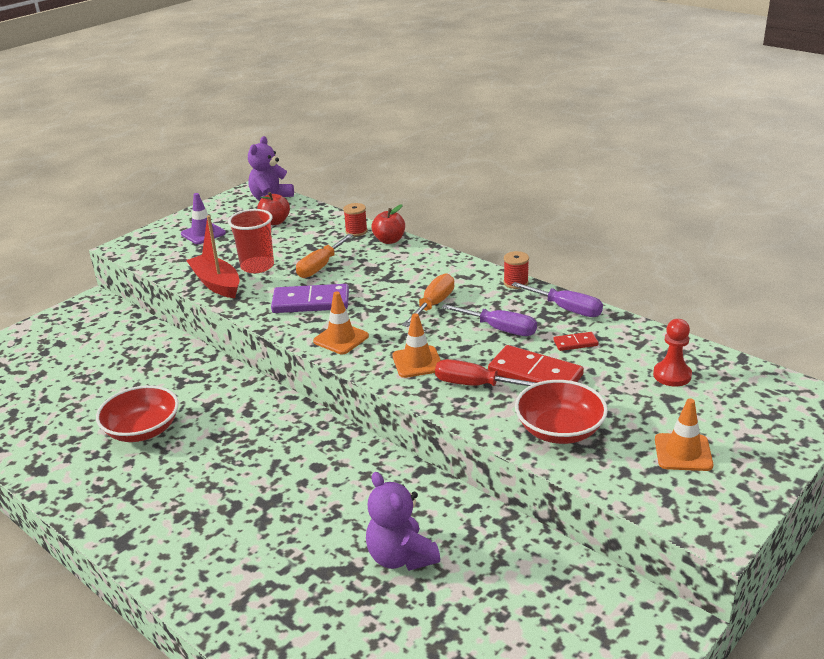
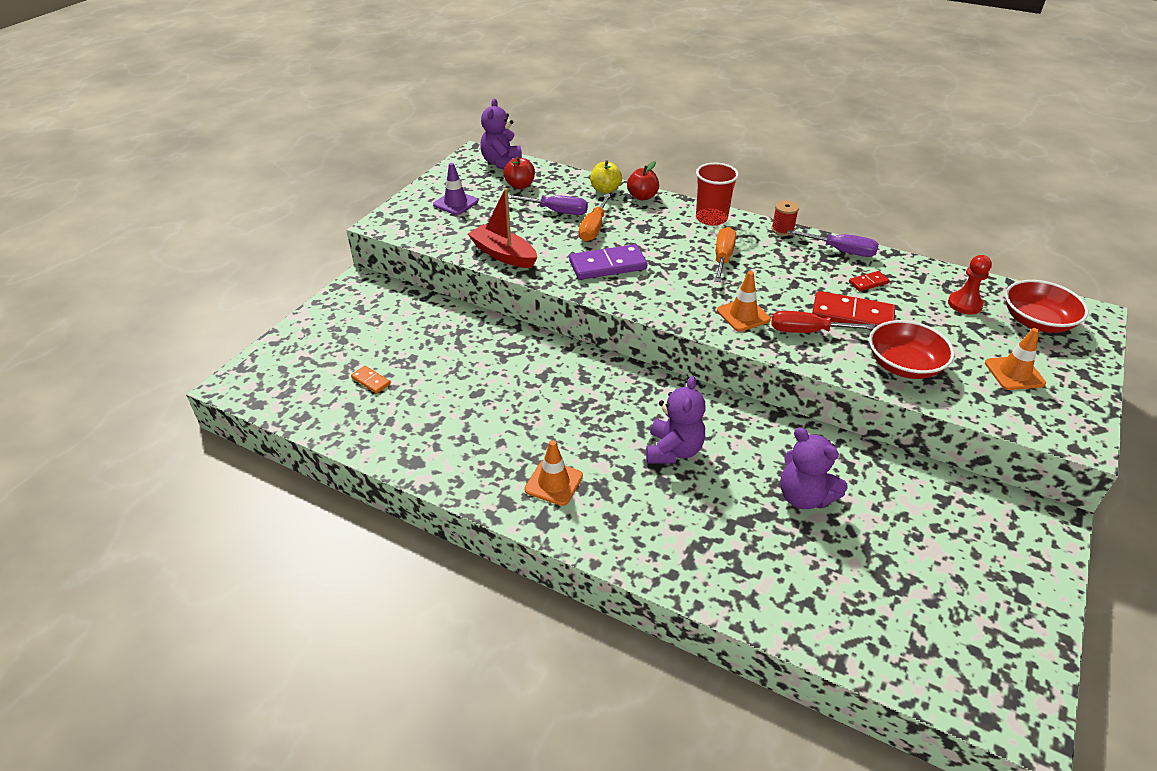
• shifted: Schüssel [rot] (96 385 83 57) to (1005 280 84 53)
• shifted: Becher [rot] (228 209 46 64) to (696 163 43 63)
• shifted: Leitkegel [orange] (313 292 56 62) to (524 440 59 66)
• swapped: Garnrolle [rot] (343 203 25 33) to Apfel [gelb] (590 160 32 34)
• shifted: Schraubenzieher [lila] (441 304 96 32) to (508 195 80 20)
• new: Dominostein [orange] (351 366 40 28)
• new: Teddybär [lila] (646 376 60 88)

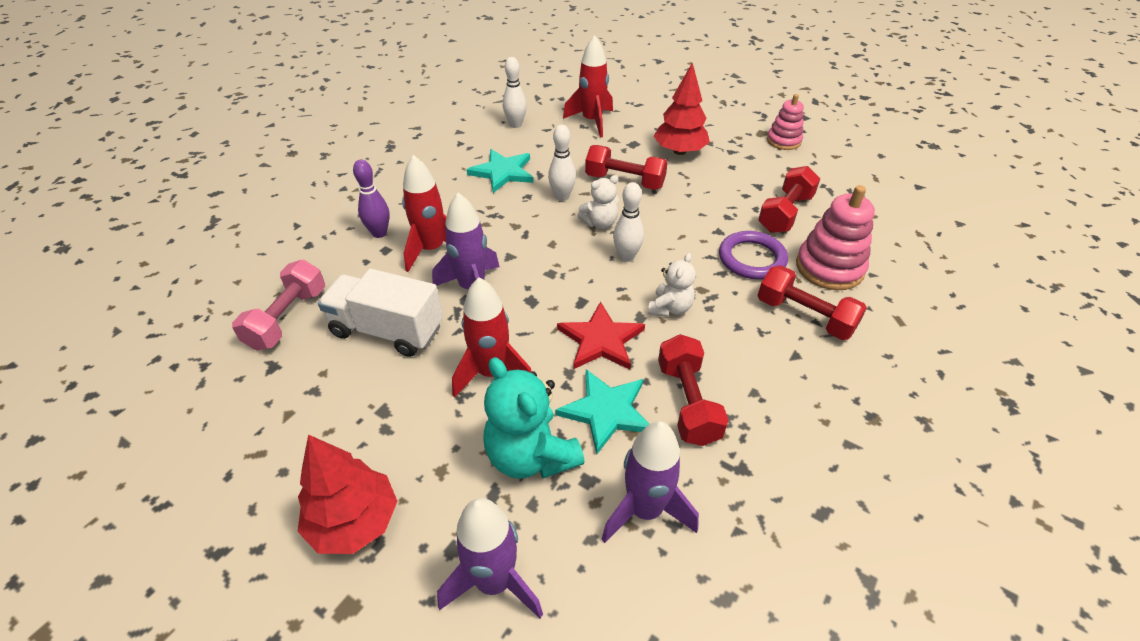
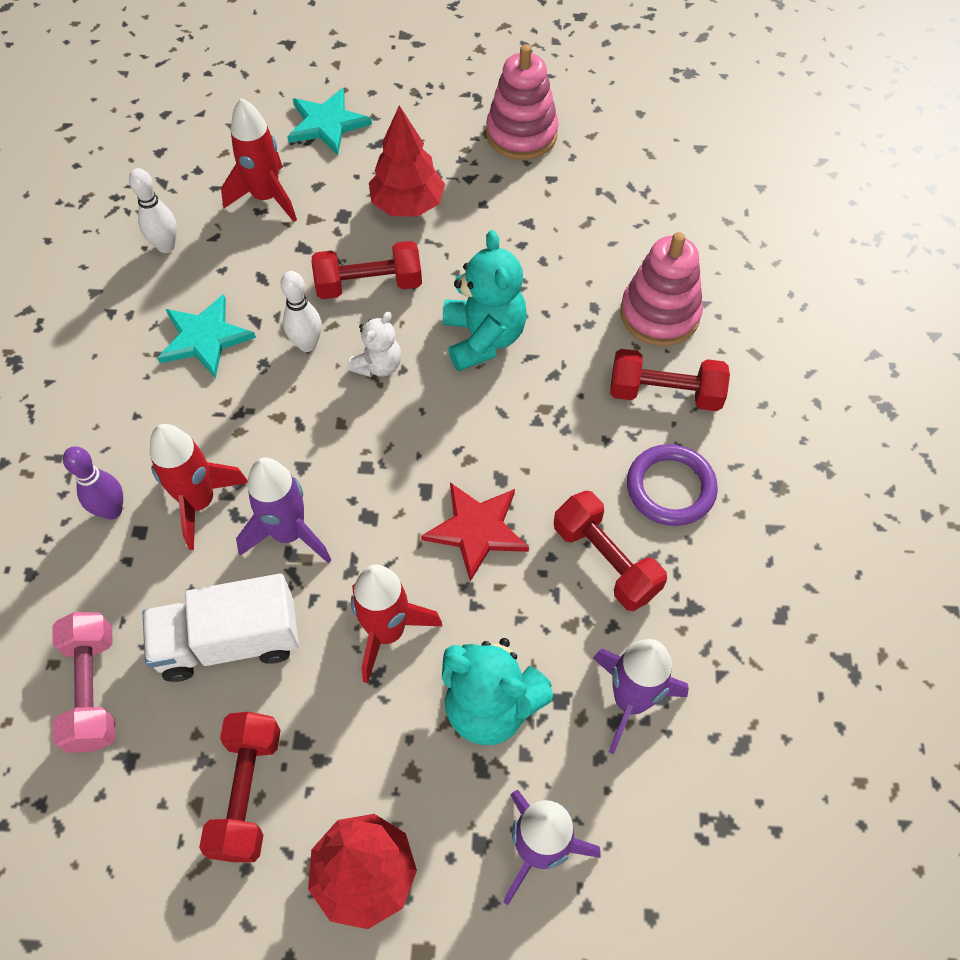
• shifted: Stern [türkis] (555 369 94 85) to (287 88 85 67)
• gone: Bowlingkegel [weiß] (613 182 31 80)
• gone: Teddybär [weiß] (648 253 48 64)
• shifted: Ring [lila] (719 231 69 48) to (627 444 91 82)
• shifted: Hantel [rot] (758 166 62 67) to (199 712 82 150)
• scaled: Stapelspielzeug [rosa] (767 94 37 56) = (486 44 72 116) x1.56
• new: Teddybär [türkis] (443 230 84 141)

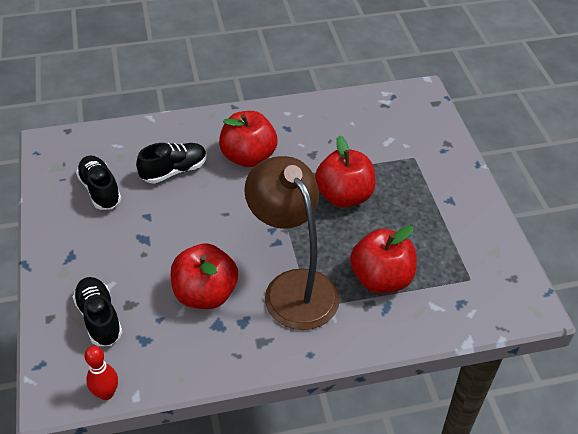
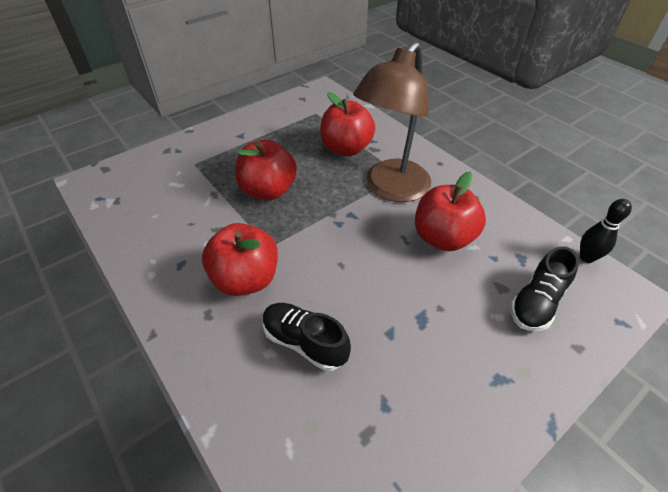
• gone: Schuh [schwarz] (76 155 45 55)
• repainted: Bowlingkegel [rot] (84 346 34 54) to Bowlingkegel [schwarz] (580 199 52 64)

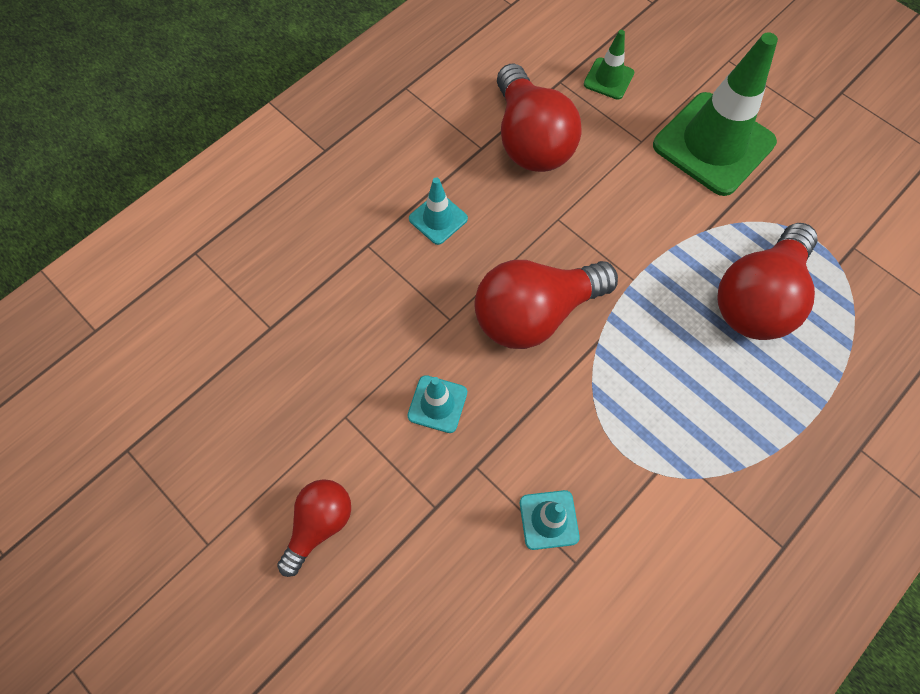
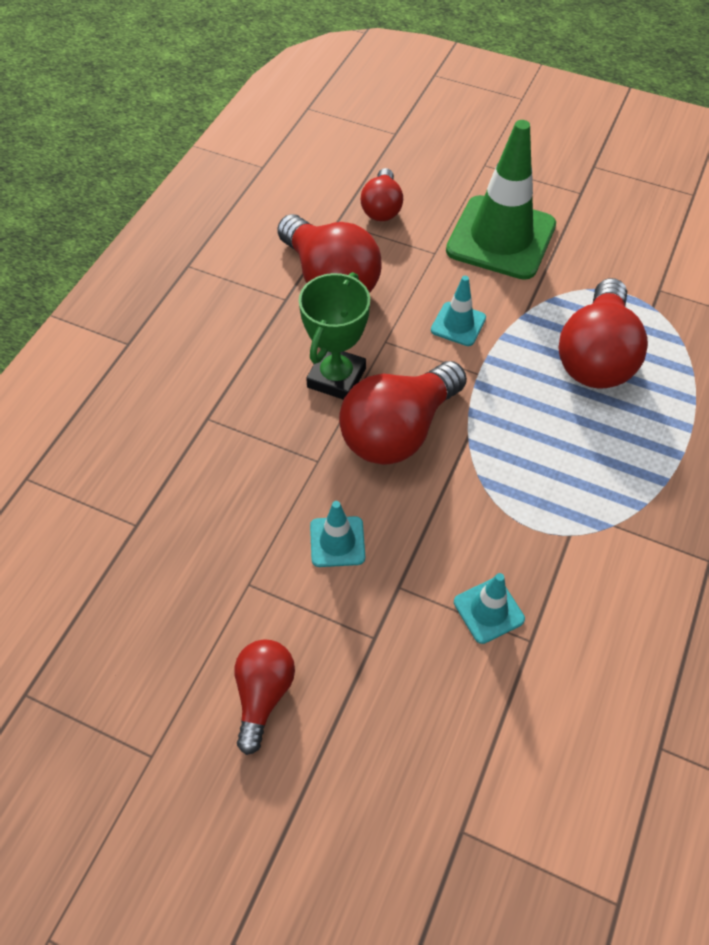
• shifted: Leitkegel [türkis] (409 178 59 67) to (431 276 55 70)
• swapped: Leitkegel [grün] (584 30 50 70) to Glühbirne [rot] (361 168 42 53)
• new: Pokal [grün] (299 272 71 128)

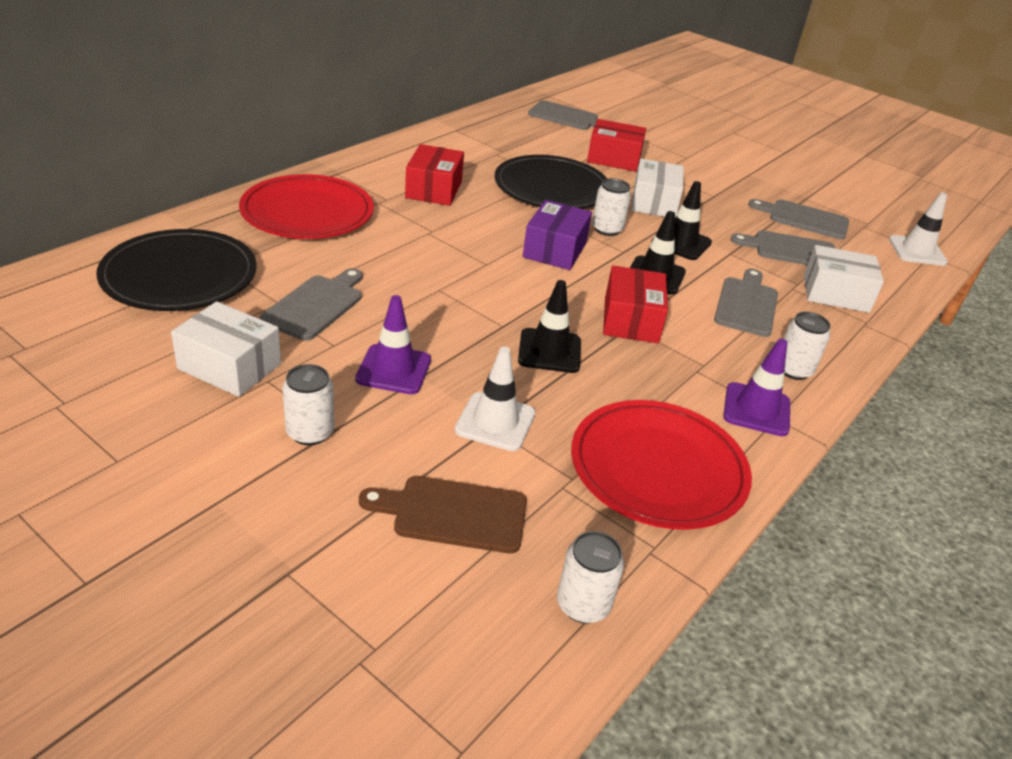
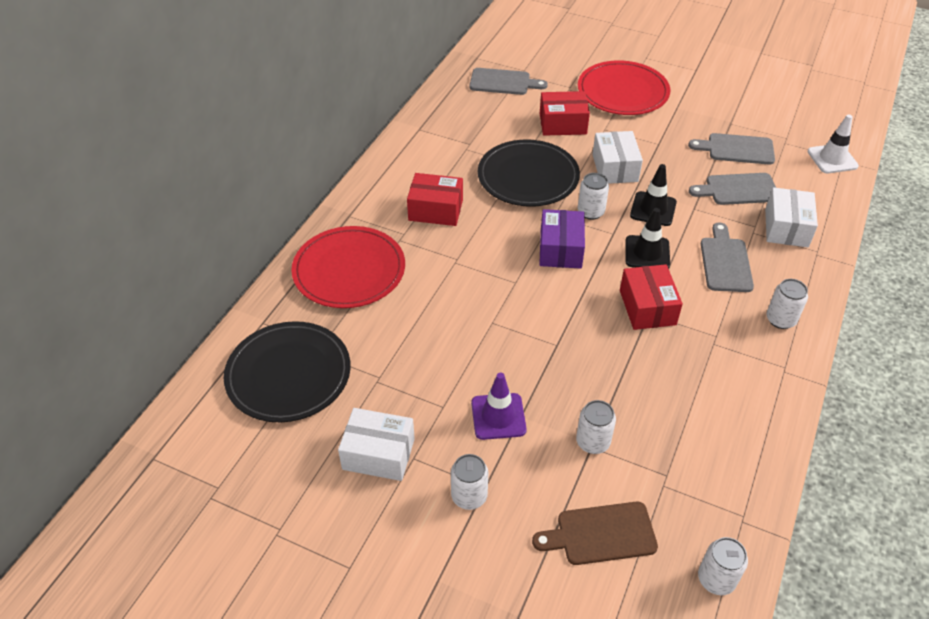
• gone: Schneidebrett [grau] (260 268 102 73)
• rotated: Schachtel [rot] (405 144 59 62) = (407 173 56 53) 75 degrees counterclockwise
• swapped: Leitkegel [weiß] (455 347 80 104) to Dose [weiß] (576 400 40 54)
• gone: Leitkegel [schwarz] (518 280 63 93)
• shifted: Teller [rot] (571 400 181 130) to (578 61 92 54)
• gone: Leitkegel [lila] (723 339 67 98)
• rotated: Schachtel [weiß] (804 245 80 68) = (765 187 53 60) 75 degrees counterclockwise

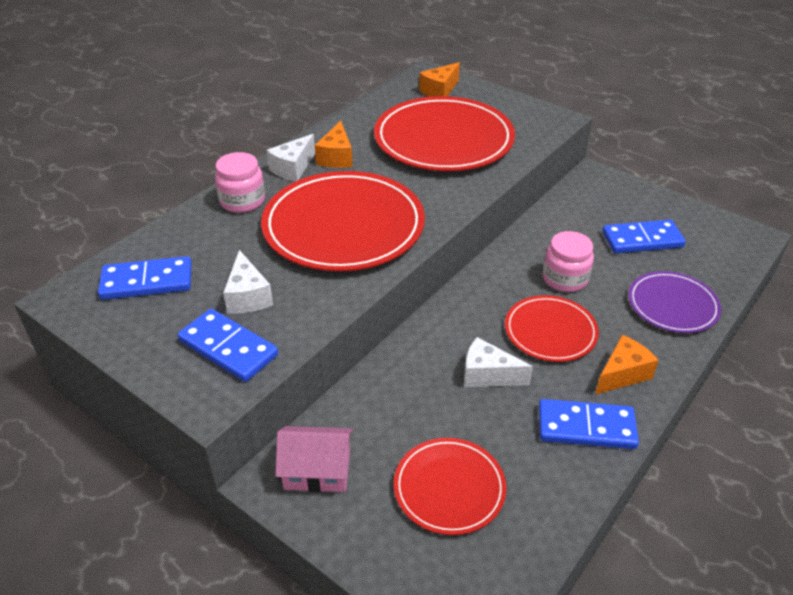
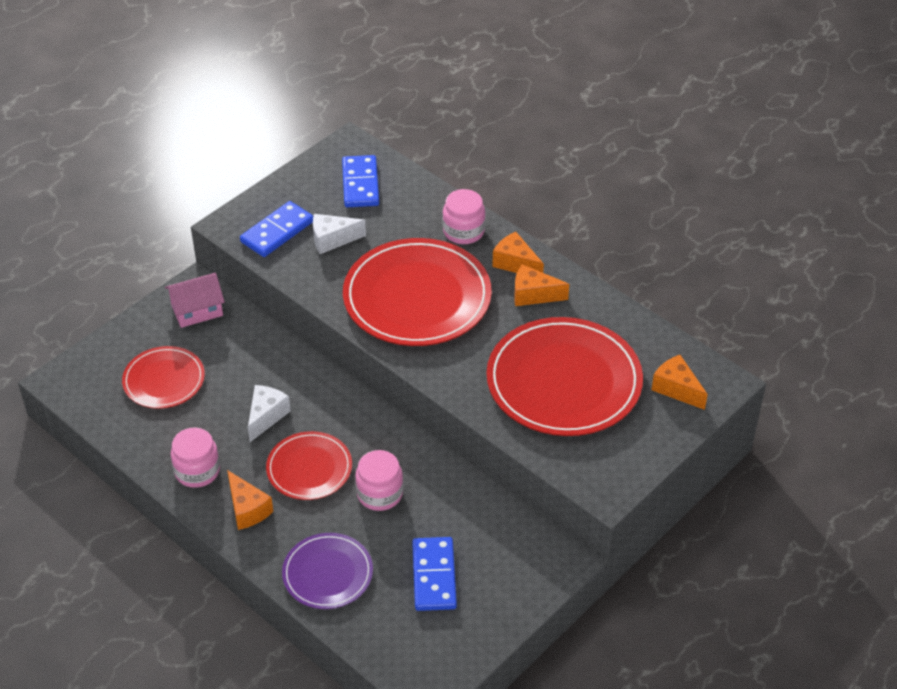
• repainted: Käse [weiß] (266 134 49 47) to Käse [orange] (492 232 52 41)
• rotated: Haus [rosa] (275 426 78 66) = (165 273 60 55) 60 degrees clockwise
• swapped: Dominostein [blau] (539 399 100 50) to Einmachglas [rosa] (171 427 49 61)

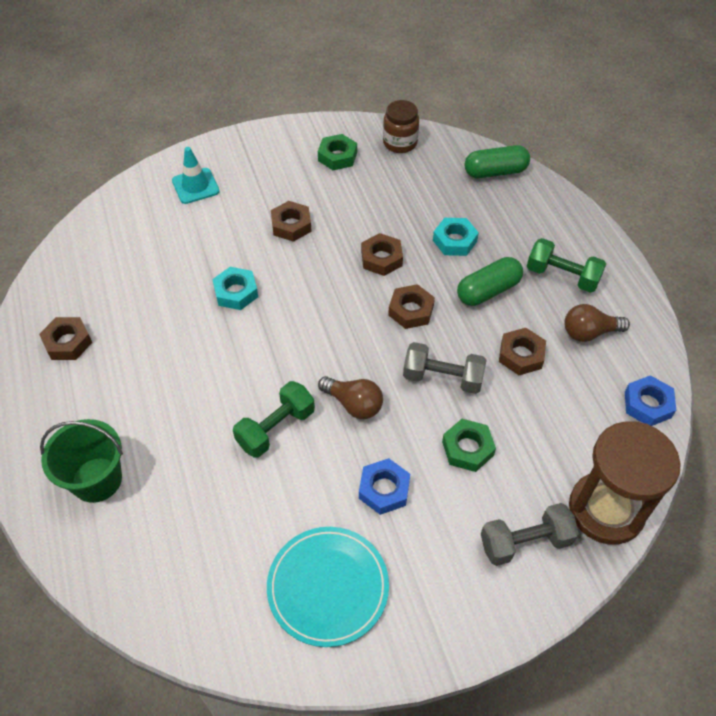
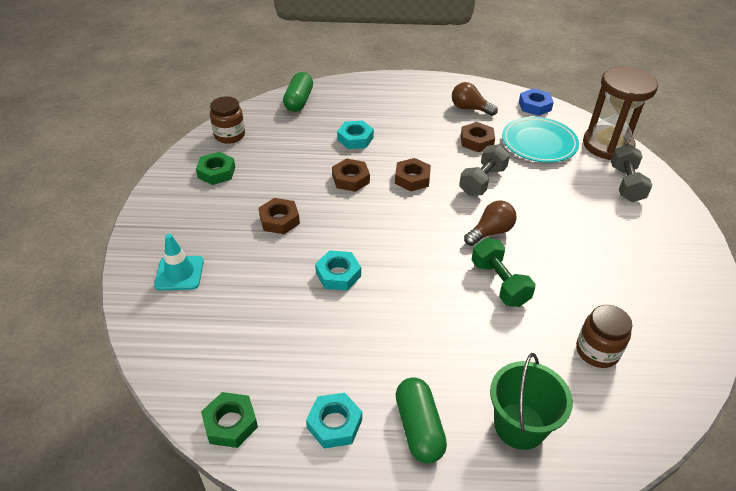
• repainted: Sechskantmutter [braun] (39 317 53 43) to Sechskantmutter [türkis] (306 393 56 56)
• shifted: Teller [türkis] (267 527 122 120) to (502 117 77 46)
• gone: Sechskantmutter [blau] (359 458 51 57)
• shifted: Sechskantmutter [grün] (442 419 54 53) to (201 392 57 56)
• shifted: Kapsel [grün] (457 257 66 49) to (396 377 51 86)
• gone: Hantel [grün] (527 238 79 55)
• rotated: Glühbirne [braun] (564 304 66 38) = (452 82 46 34) 105 degrees clockwise
• new: Einmachglas [braun] (576 305 56 63)

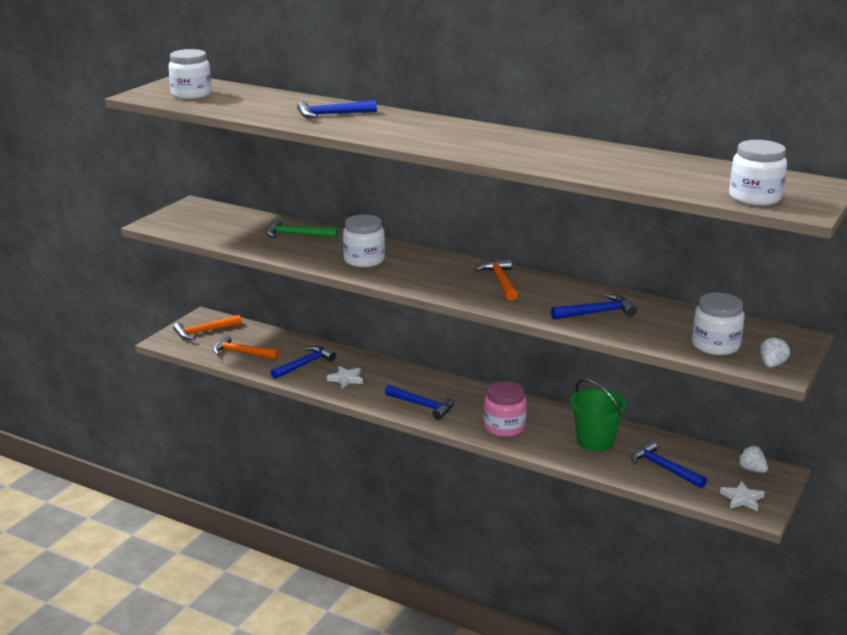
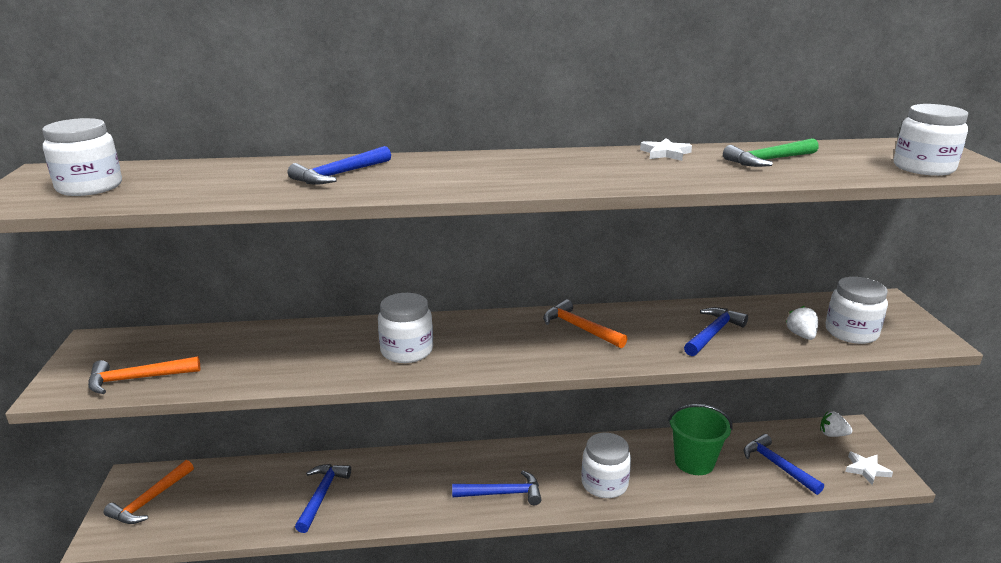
• shifted: Hammer [orange] (213 334 66 26) to (88 356 112 38)
• shifted: Hammer [grün] (266 219 72 19) to (723 138 96 29)
• shifted: Stern [weiß] (327 366 36 22) to (640 138 52 23)
• repainted: Einmachglas [rosa] (484 381 43 56) to Einmachglas [weiß] (581 433 50 65)
• rotated: Hammer [blau] (631 440 76 49) = (744 434 80 61) 45 degrees clockwise
• shifted: Erdbeere [weiß] (760 336 30 32) to (786 306 32 34)

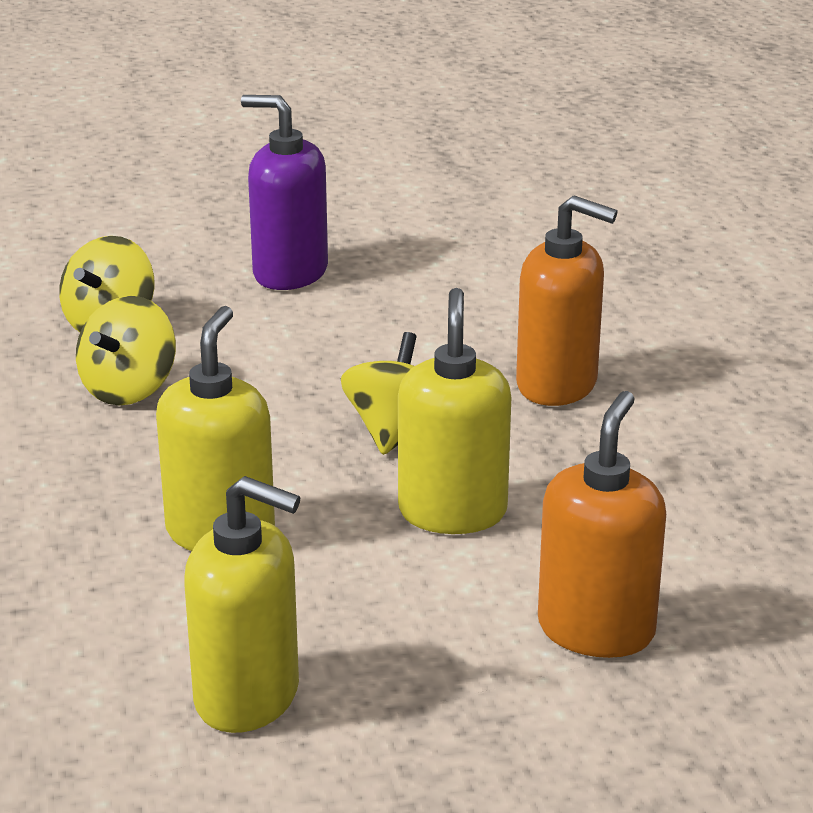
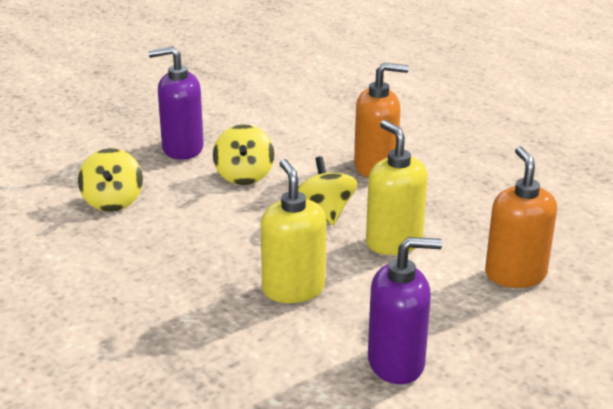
• shifted: Kreisel [gelb] (76 296 100 109) to (213 124 61 61)
• repainted: Seifenspender [gelb] (184 476 116 257) to Seifenspender [lila] (368 237 74 147)

